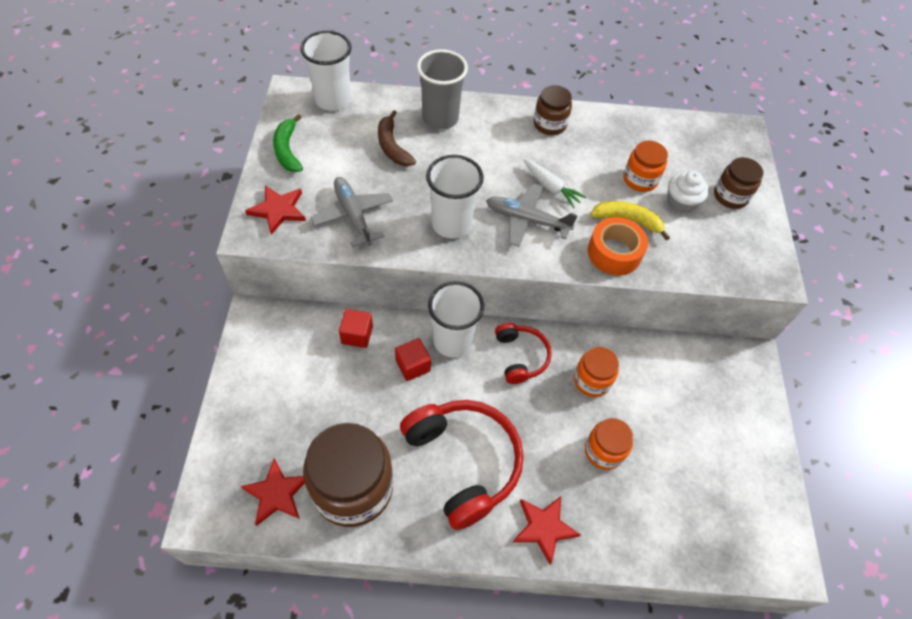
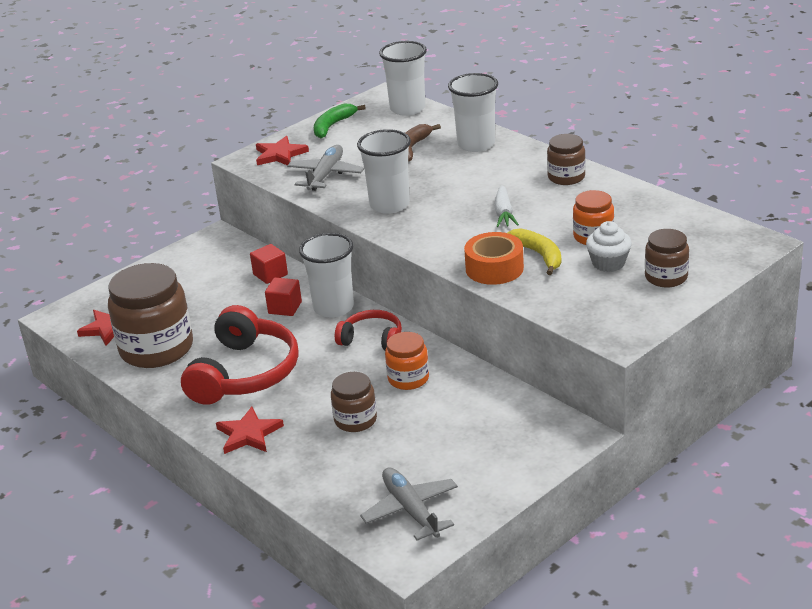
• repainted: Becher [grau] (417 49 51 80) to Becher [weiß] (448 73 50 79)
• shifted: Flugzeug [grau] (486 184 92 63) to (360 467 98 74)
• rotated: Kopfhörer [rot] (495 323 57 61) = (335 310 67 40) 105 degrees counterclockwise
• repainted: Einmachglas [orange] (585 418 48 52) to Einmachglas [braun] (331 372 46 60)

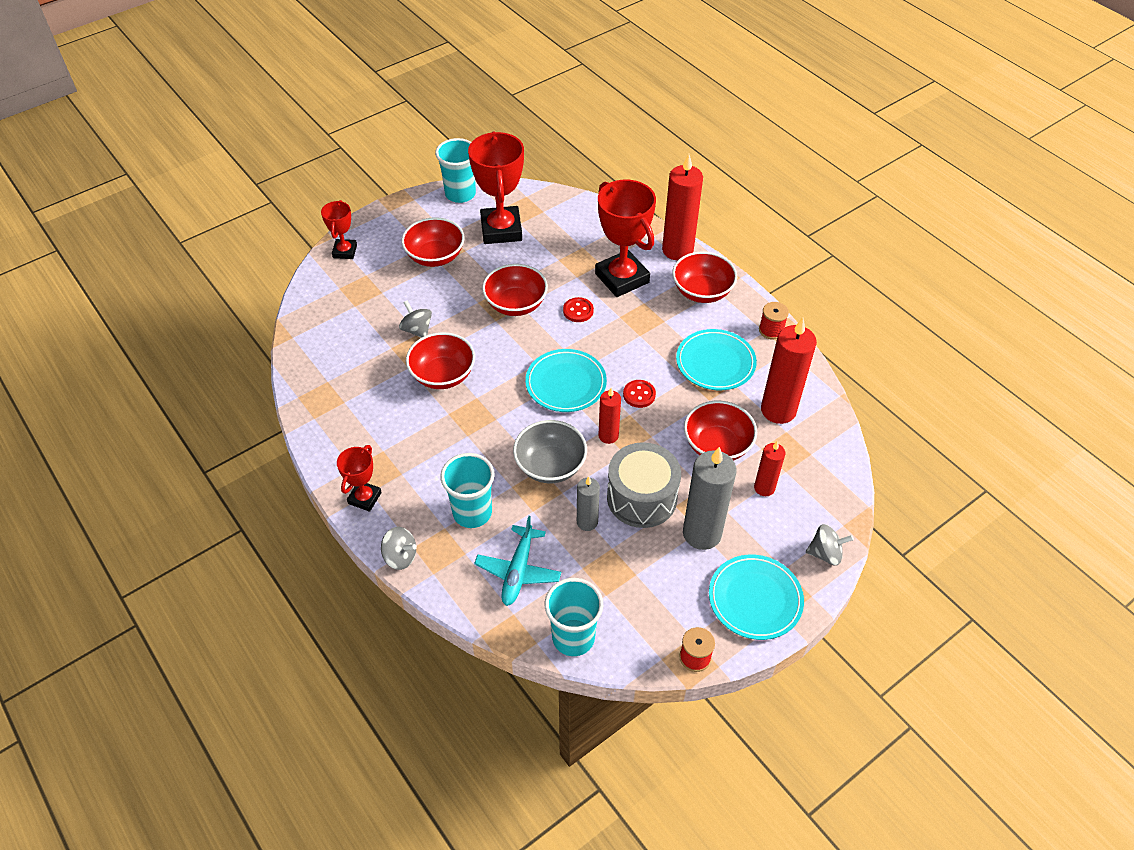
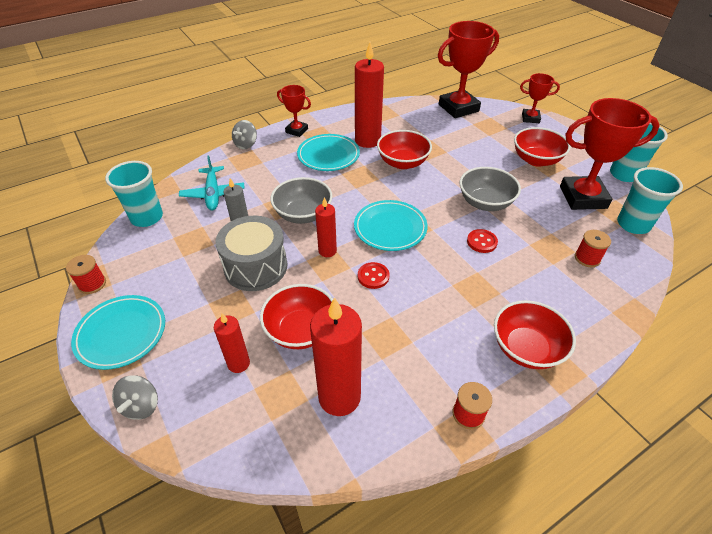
• gone: Kreisel [grau] (399 301 33 37)
• shifted: Becher [türkis] (440 453 55 75) to (617 167 66 67)
• rotated: Flugzeug [türkis] (474 516 87 90) = (179 155 66 55) 120 degrees counterclockwise
• repainted: Schüssel [rot] (482 264 66 52) to Schüssel [grau] (460 167 61 44)
• shifted: Pokal [rot] (595 180 61 117) to (438 21 61 97)
• shifted: Kerze [rot] (662 154 41 106) to (355 42 29 106)
• shifted: Teller [türkis] (676 329 81 61) to (297 134 63 37)
• gone: Kerze [grau] (683 447 53 103)
• new: Garnrolle [rot] (575 230 36 37)

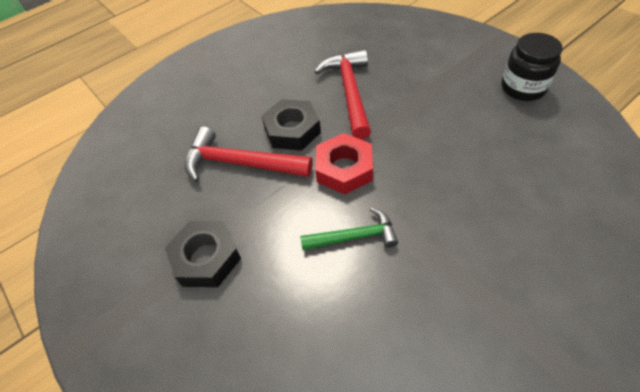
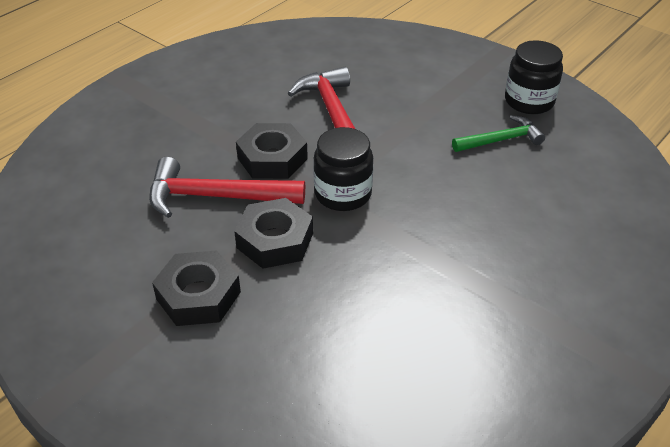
• shifted: Hammer [grün] (300 207 98 43) to (452 115 93 37)
• swapped: Sechskantmutter [rot] (315 133 58 62) to Einmachglas [schwarz] (313 127 60 84)
• new: Sechskantmutter [schwarz] (234 198 79 71)

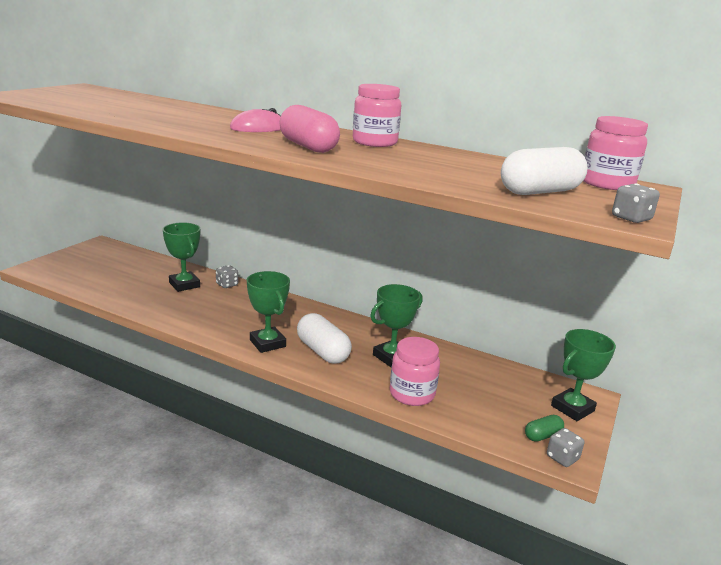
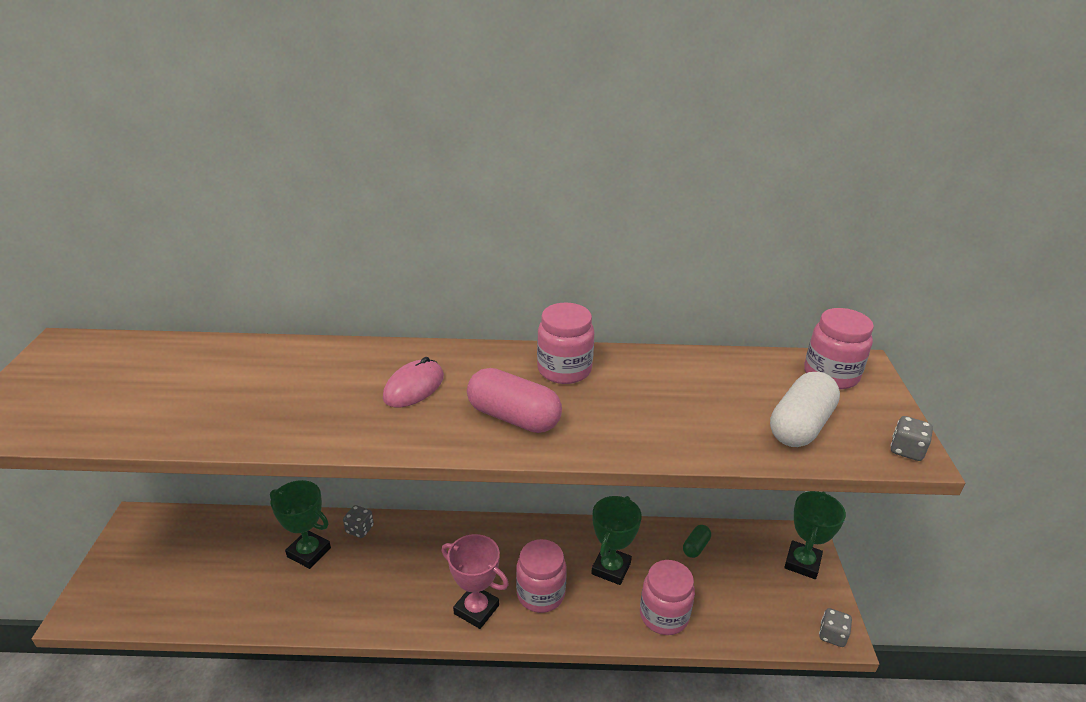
• repainted: Pokal [grün] (247 271 43 82) to Pokal [rosa] (442 534 67 95)
• swapped: Kapsel [weiß] (297 313 55 51) to Einmachglas [rosa] (516 539 51 74)
• shifted: Kapsel [grün] (525 415 39 27) to (683 525 28 33)

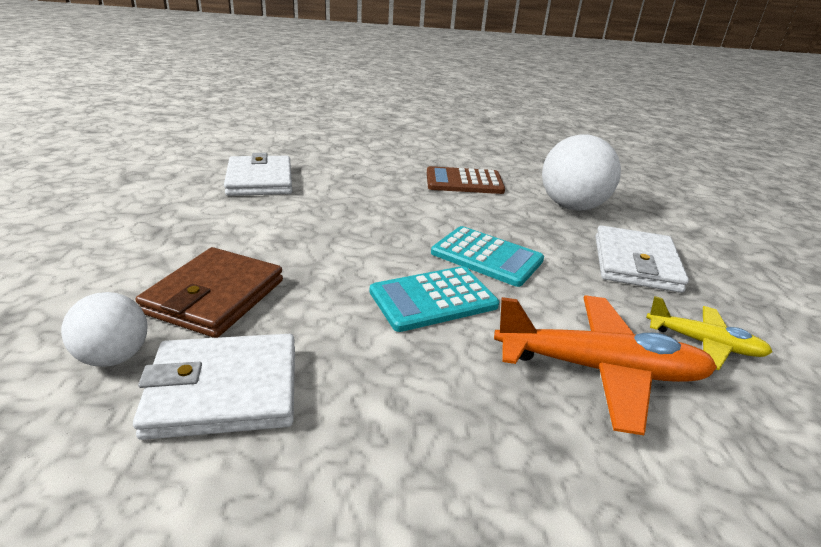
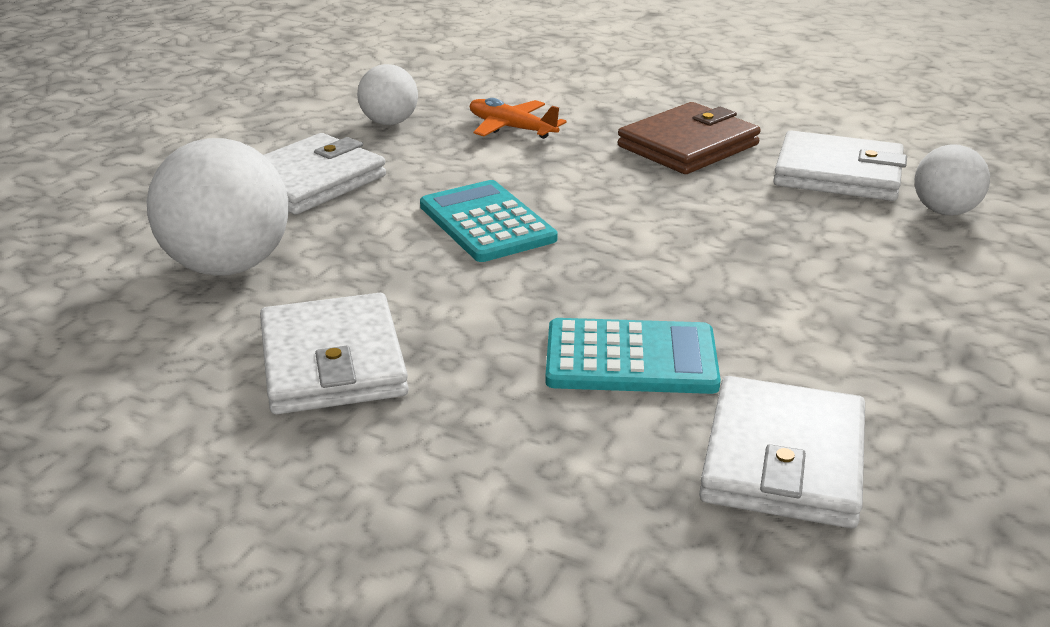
• shifted: Geldbörse [braun] (135 247 148 91) to (617 102 144 72)
• shifted: Taschenrechner [türkis] (370 266 129 66) to (546 318 175 76)
• swapped: Taschenrechner [braun] (427 166 78 28) to Geldbörse [weiß] (260 293 149 121)
• scaled: Flugzeug [orange] (494 296 223 139) = (470 98 97 41) x0.58
• swapped: Flugzeug [gelb] (646 296 126 74) to Ball [weiß] (357 64 61 61)

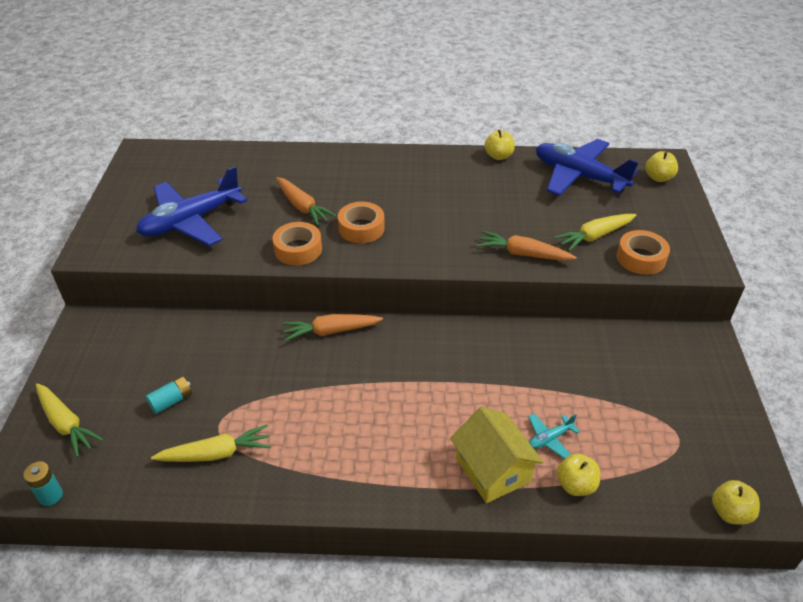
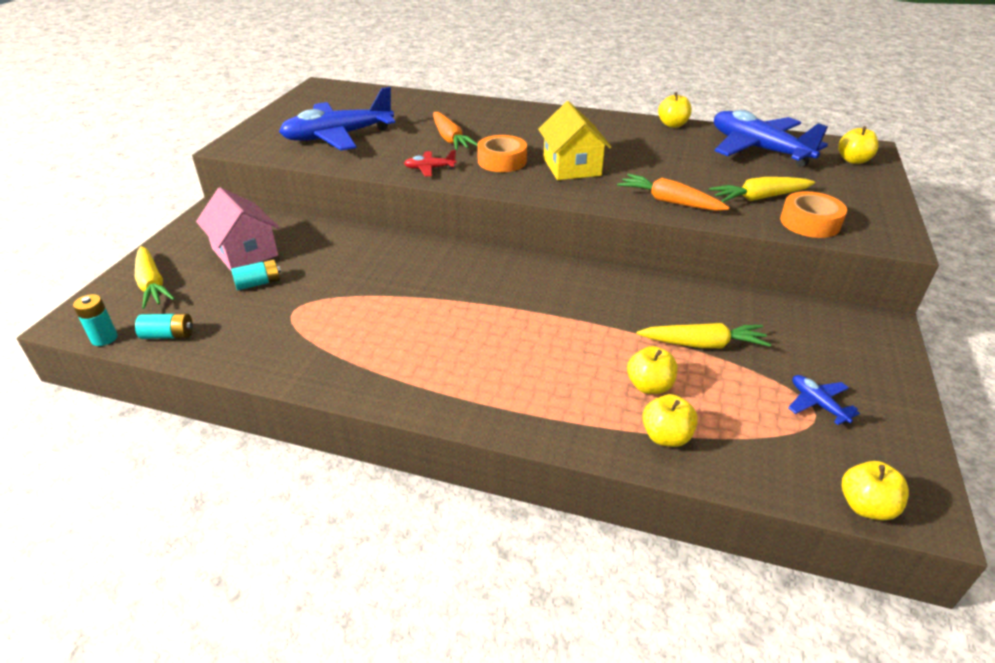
• shifted: Karotte [gelb] (151 425 120 37) to (637 323 134 25)
• swapped: Klebeband [orange] (272 222 50 44) to Flugzeug [rot] (404 150 52 26)
• gone: Karotte [orange] (282 314 101 27)
• shifted: Haus [gelb] (450 407 94 96) to (538 101 74 79)
• swapped: Flugzeug [türkis] (528 413 52 46) to Apfel [gelb] (627 346 51 48)
• new: Batterie [türkis] (135 313 58 26)
• new: Haus [rosa] (196 187 83 85)
• new: Flugzeug [blau] (788 375 72 50)

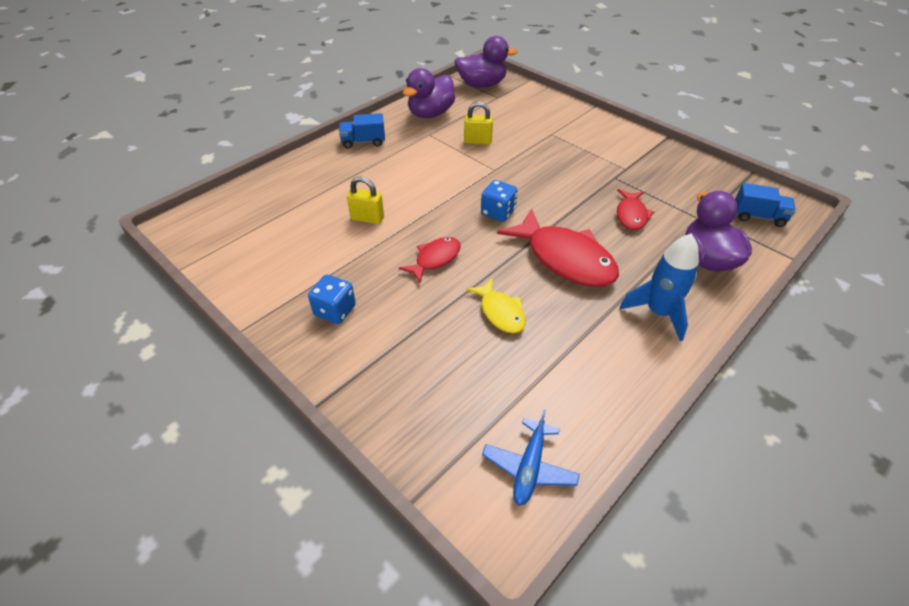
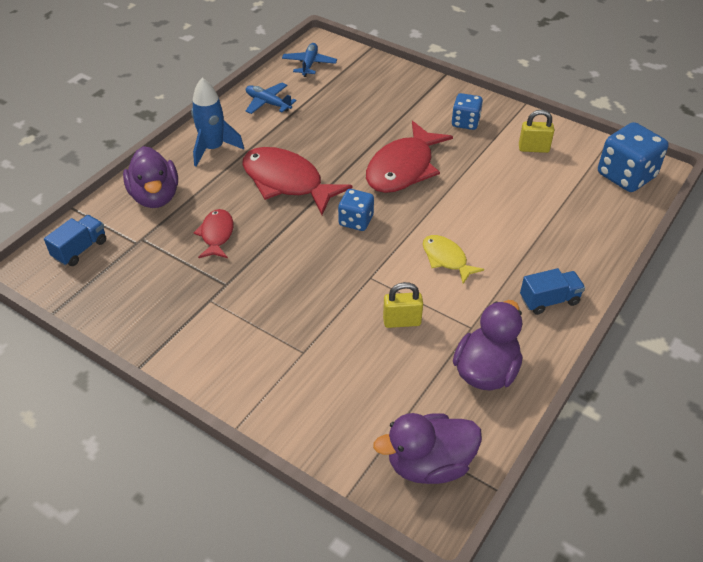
• shifted: Vorhängeschloss [gelb] (347 177 37 47) to (519 110 35 43)
• scaled: Fisch [rot] (399 237 62 46) = (366 121 87 72) x1.85
• shifted: Fisch [gelb] (466 278 60 55) to (423 235 61 49)
• rotated: Lastwagen [blau] (735 183 61 44) = (44 215 62 51) 120 degrees clockwise
• new: Flugzeug [blau] (246 83 51 31)
• new: Spielwürfel [blau] (598 122 70 70)

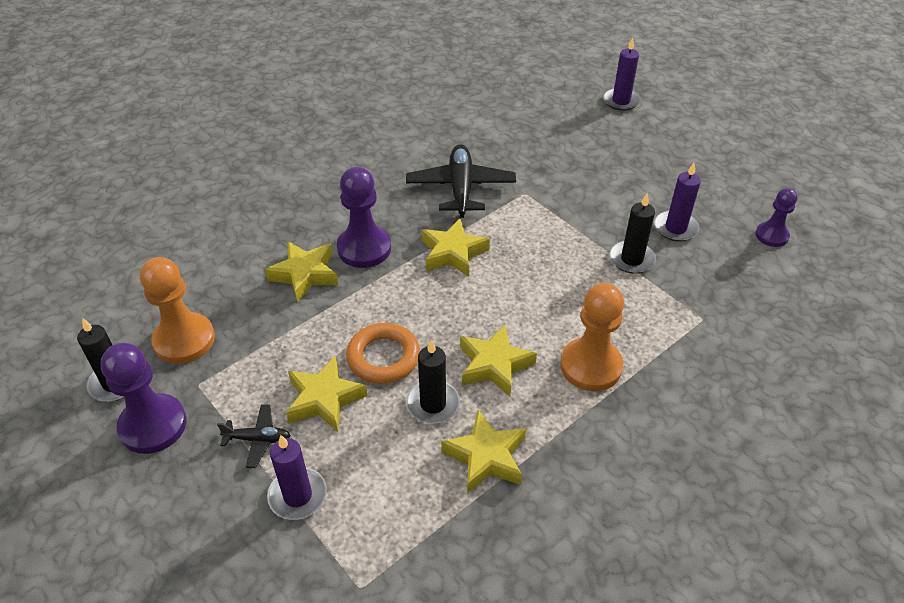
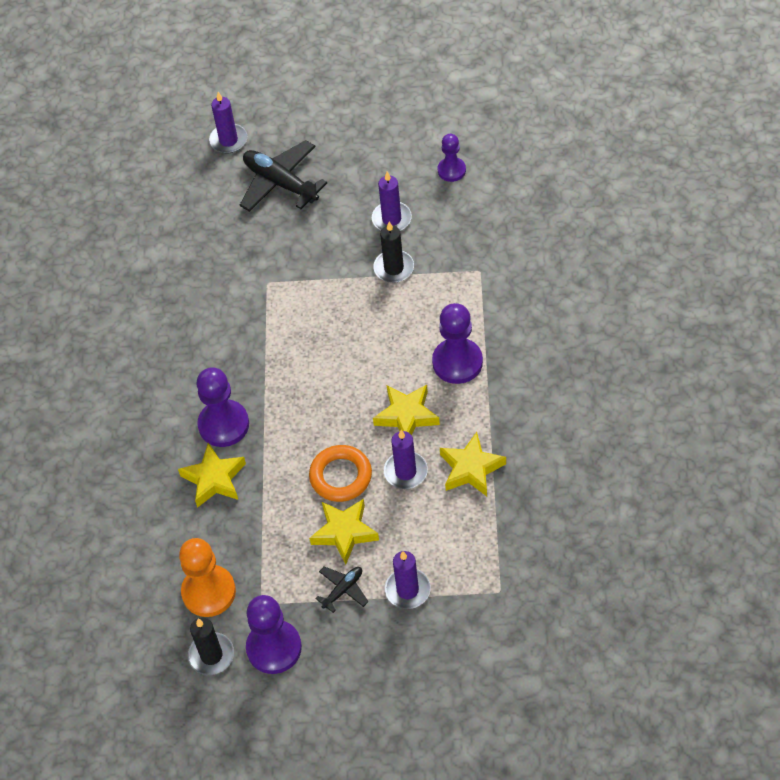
• shifted: Flugzeug [schwarz] (406 144 110 74) to (240 140 87 72)
• repainted: Kerze [schwarz] (406 340 54 84) to Kerze [lila] (384 430 44 59)
• gone: Stern [gelb] (421 218 69 59)
• repainted: Bauer [orange] (560 283 64 108) to Bauer [lila] (432 303 51 81)

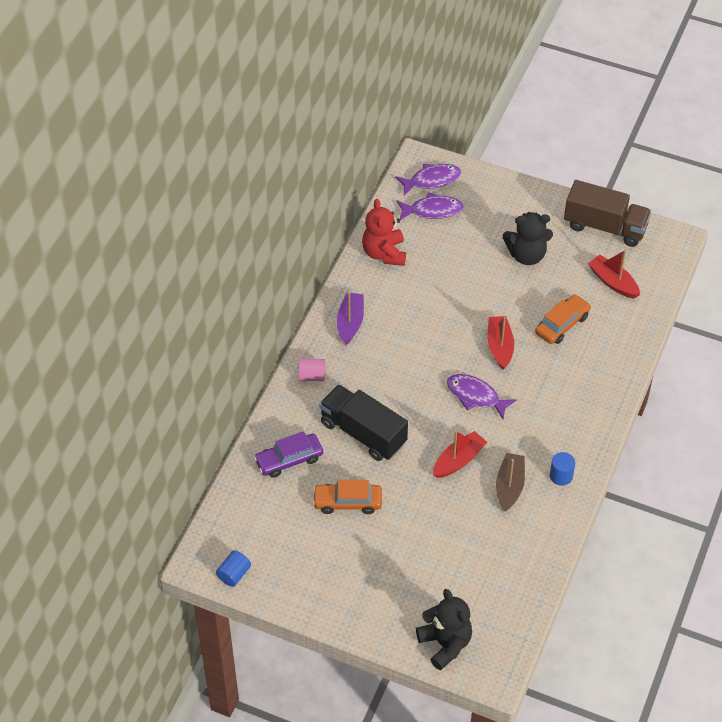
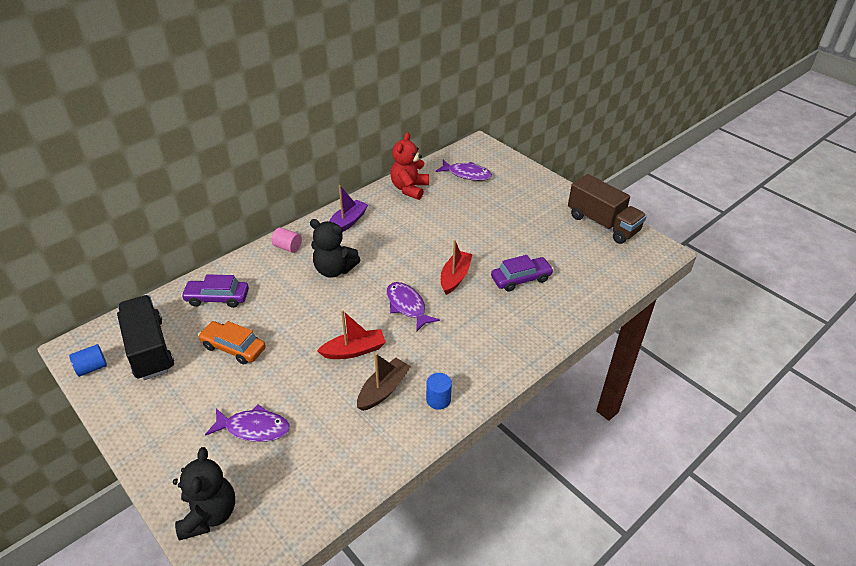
• shifted: Lastwagen [schwarz] (319 384 89 77) to (117 295 57 85)
• shifted: Fisch [lila] (395 163 66 32) to (205 404 85 38)
• shifted: Teddybär [schwarz] (503 212 50 53) to (310 219 50 59)
• repainted: Auto [orange] (535 294 56 50) to Auto [lila] (491 255 63 37)
• gone: Boot [rot] (588 250 52 49)

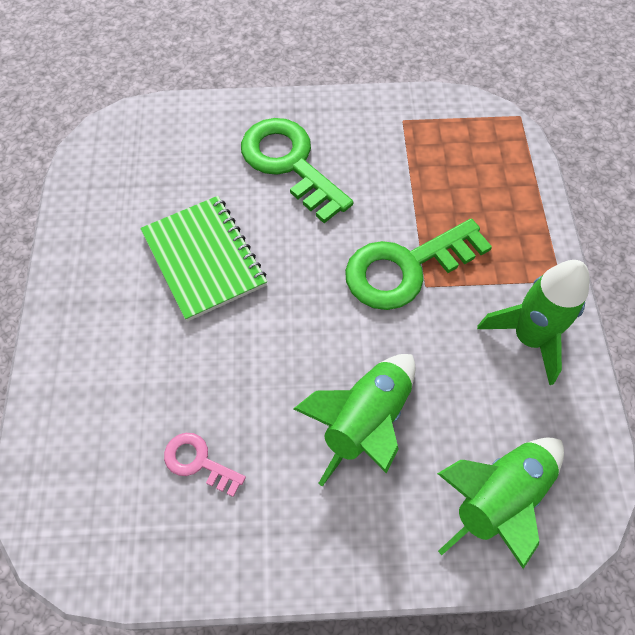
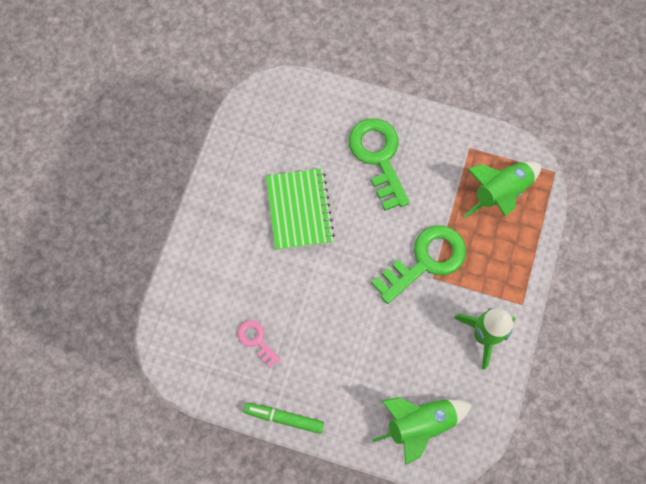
• shifted: Rakete [grün] (293 354 122 132) to (463 161 78 57)
• rotated: Schlüssel [grün] (345 219 147 91) = (372 225 94 79) 150 degrees clockwise
• new: Filzstift [grün] (244 403 80 31)

